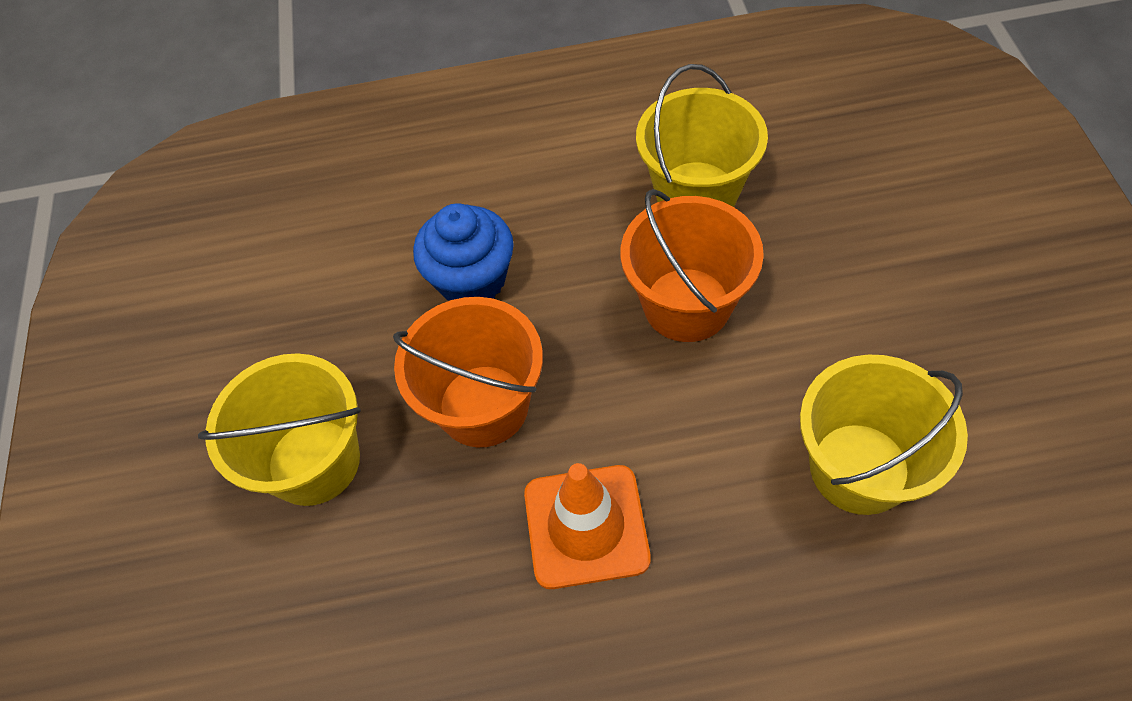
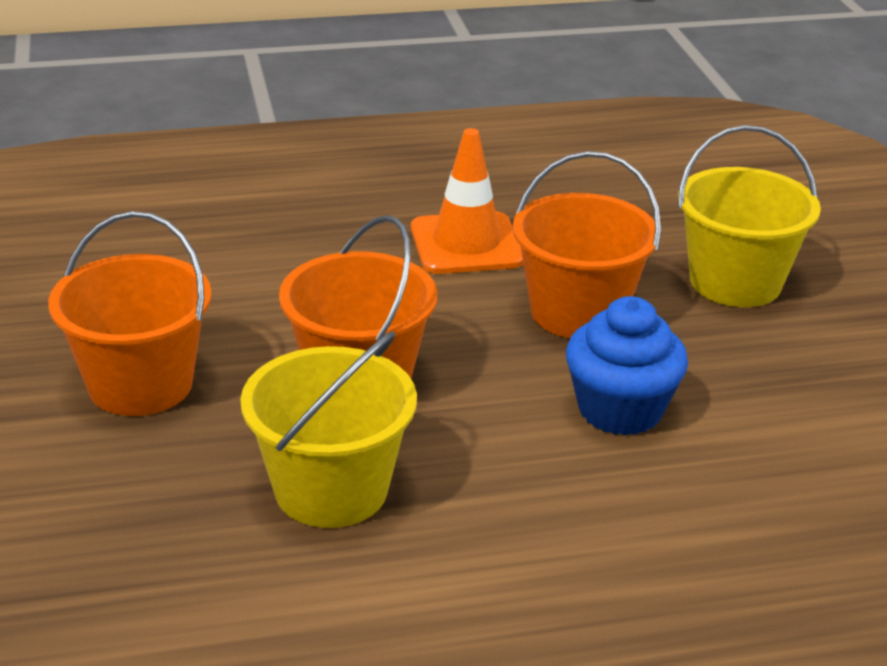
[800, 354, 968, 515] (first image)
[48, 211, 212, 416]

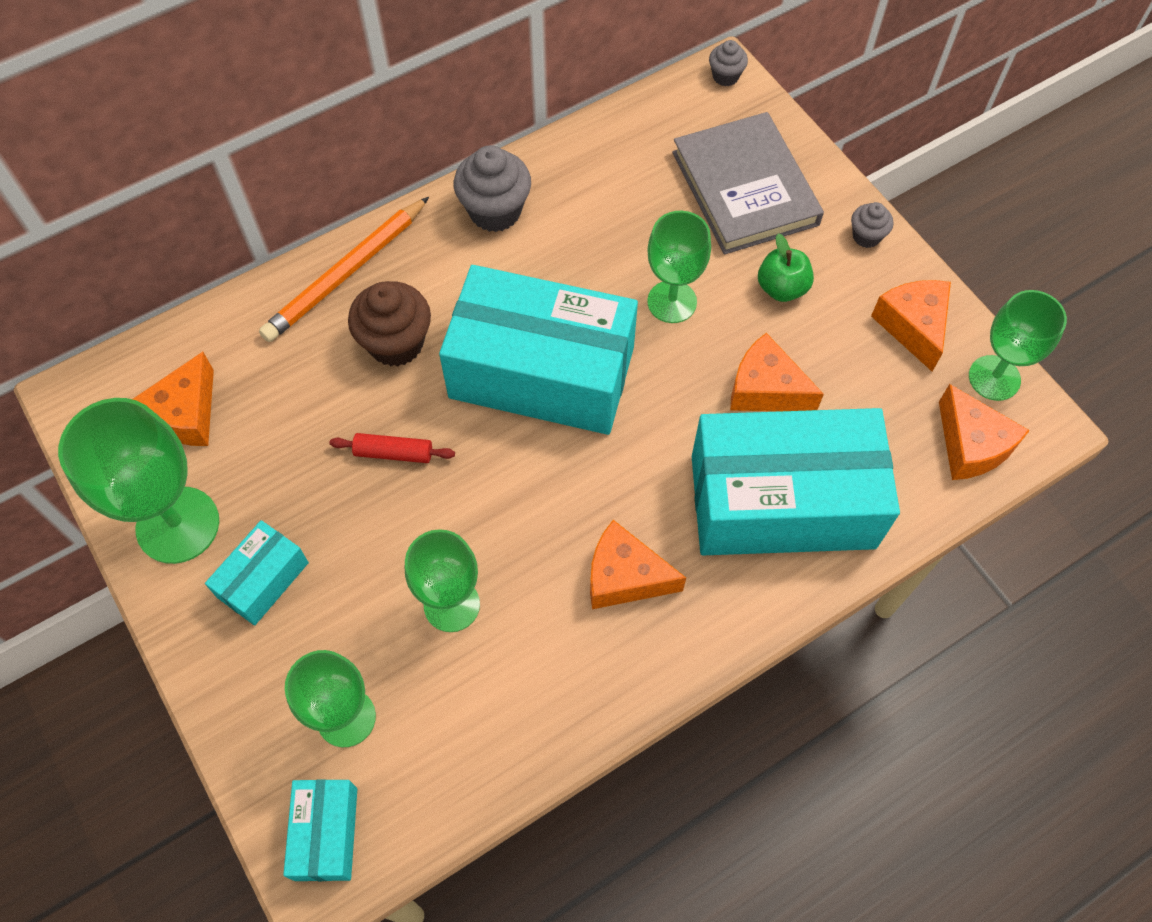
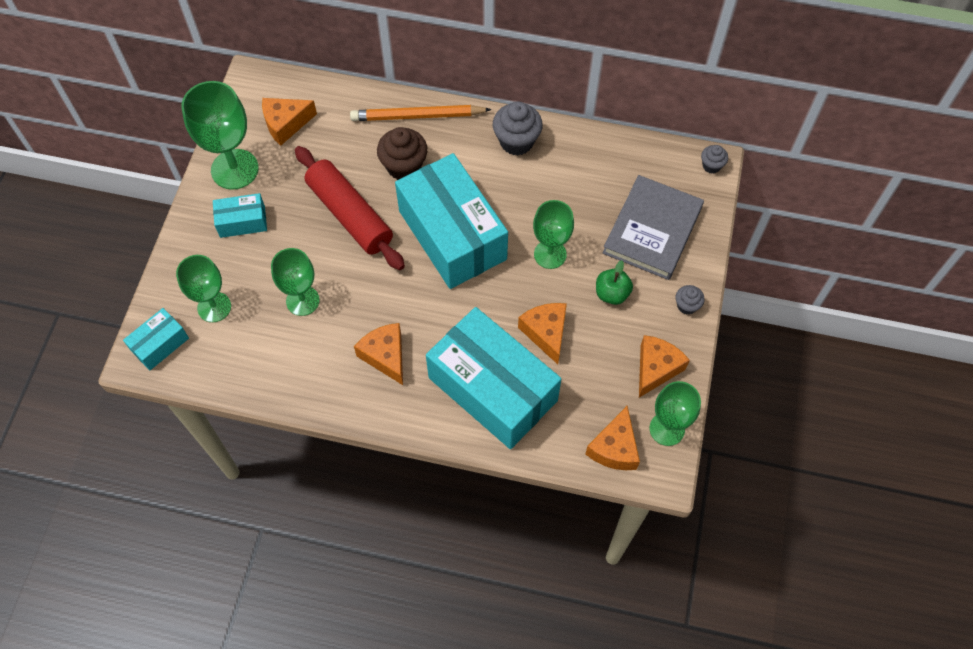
[295, 146, 405, 270]

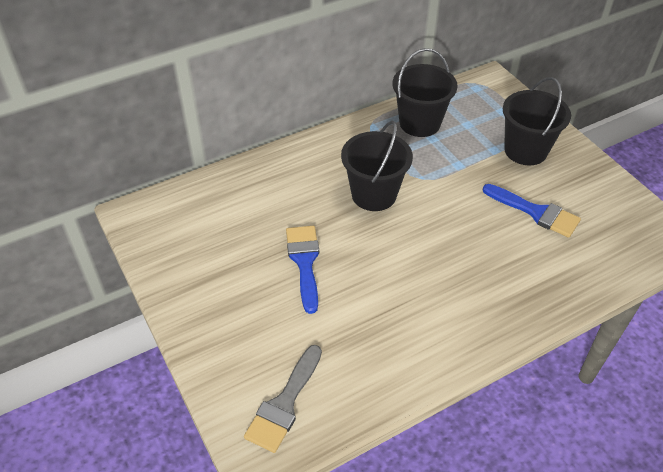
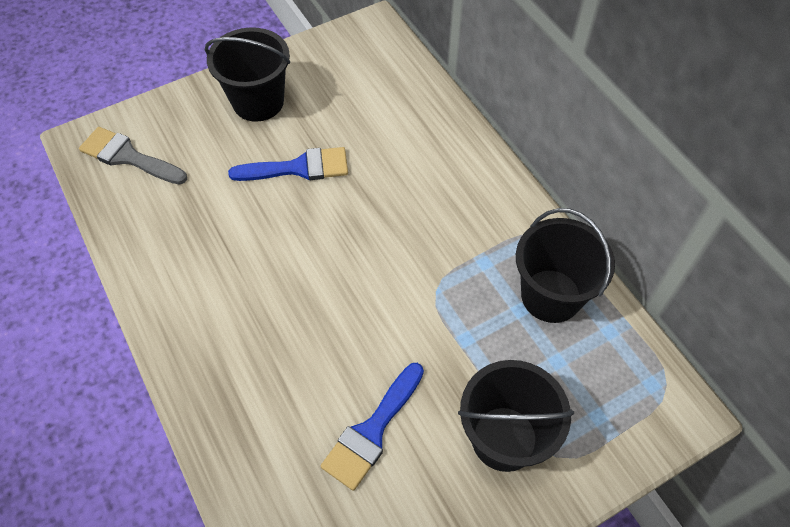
[205, 27, 290, 122]

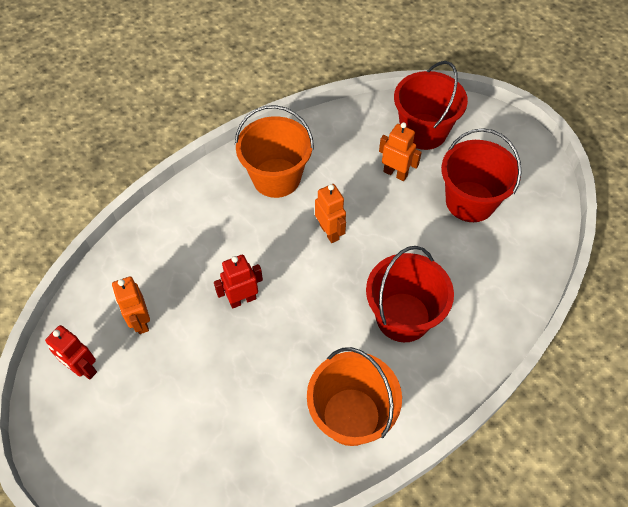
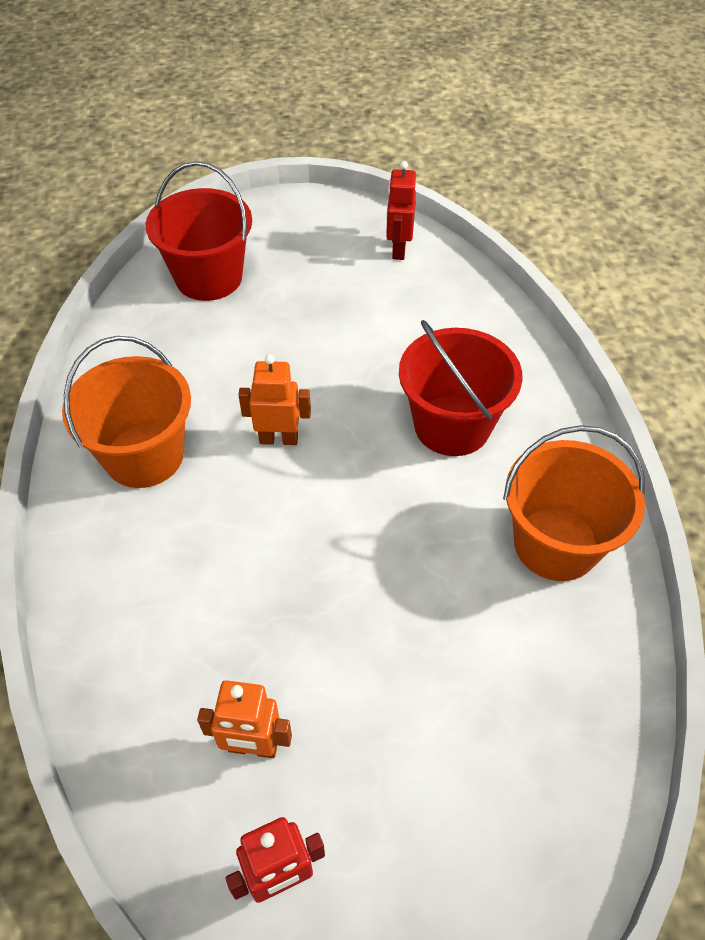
[386, 161, 416, 260]
[379, 122, 422, 181] (first image)
[441, 128, 522, 222] (first image)

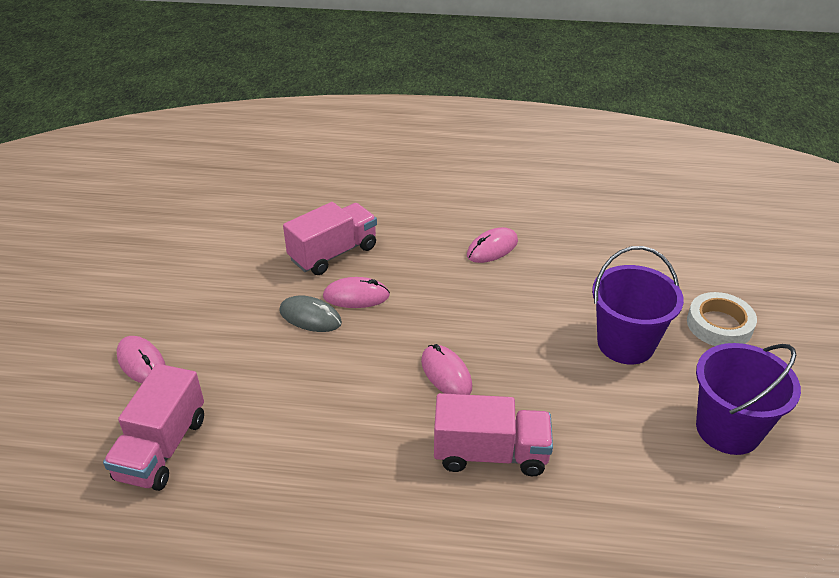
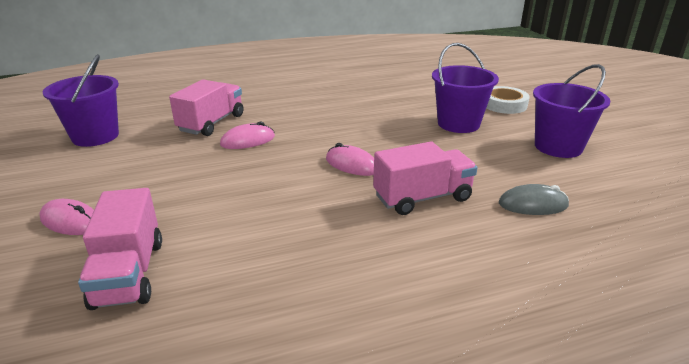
[499, 184, 569, 215]
[467, 227, 518, 263] (first image)
[43, 54, 119, 147]

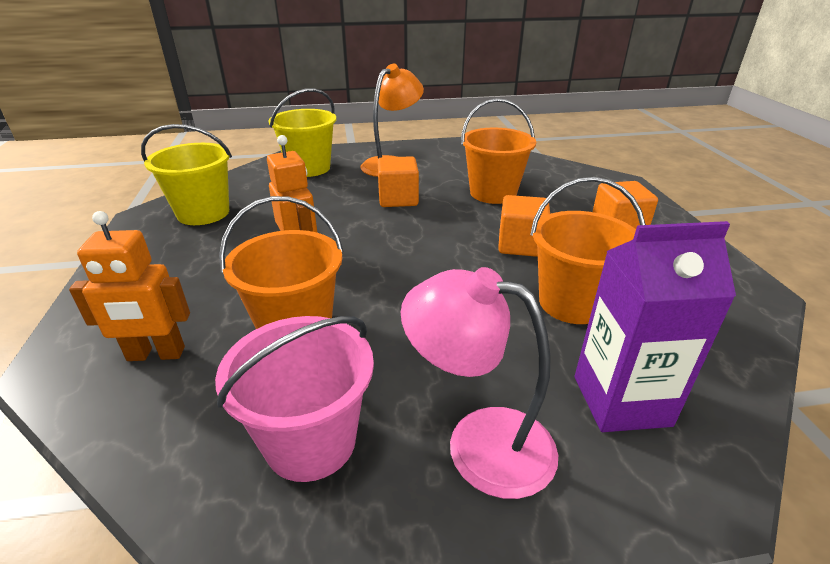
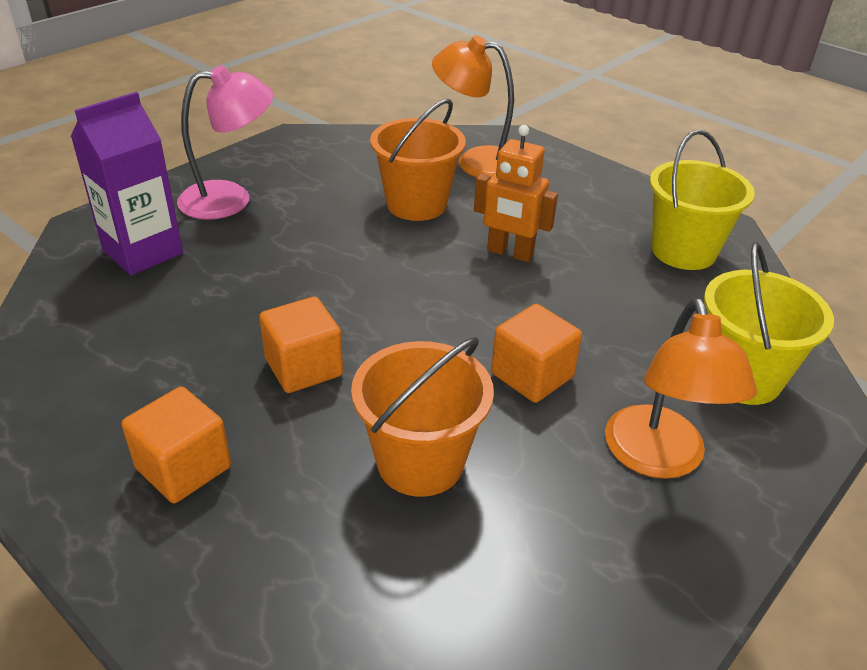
[432, 35, 514, 177]
[215, 316, 374, 482] (first image)
[530, 177, 646, 324] (first image)

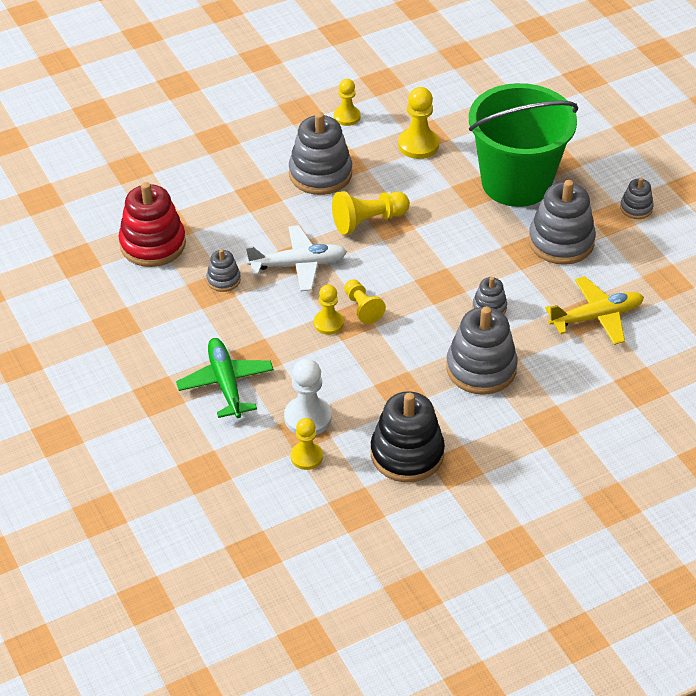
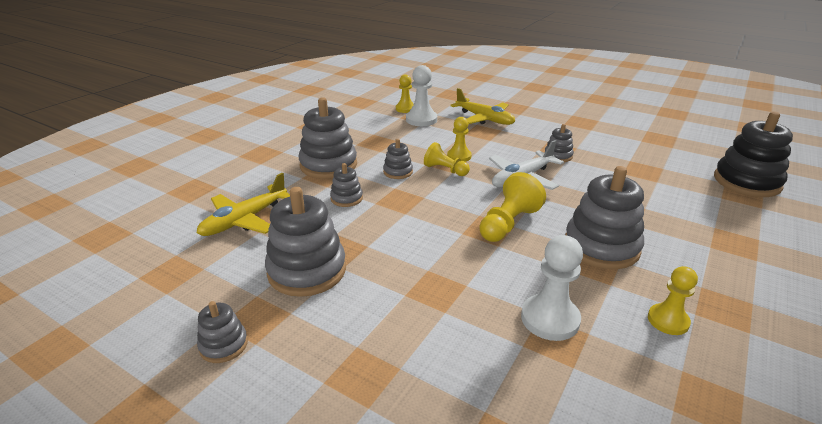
[119, 182, 186, 267] (first image)
[450, 88, 515, 125]
[714, 111, 793, 197]
[521, 235, 583, 341]
[469, 83, 578, 207] (first image)
[383, 139, 413, 179]

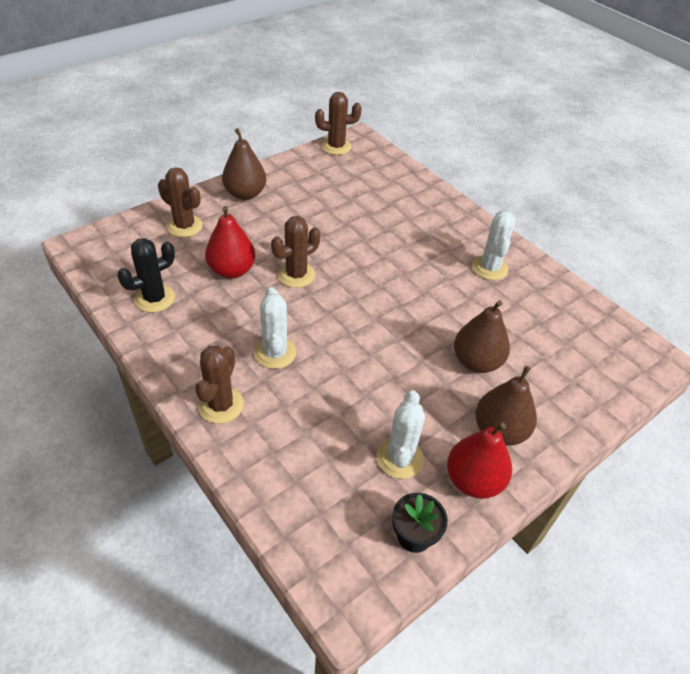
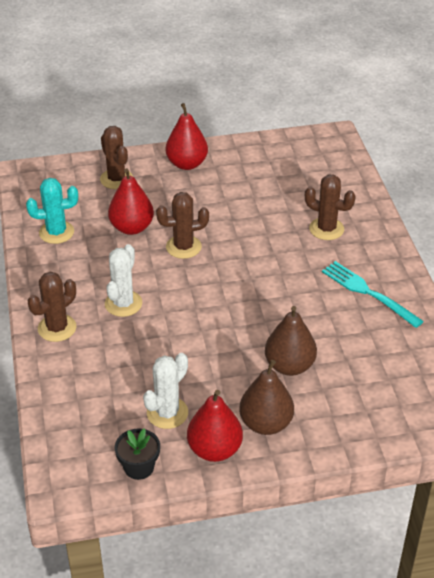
[26, 178, 78, 244]
[166, 103, 208, 170]
[305, 174, 356, 240]
[322, 261, 424, 328]

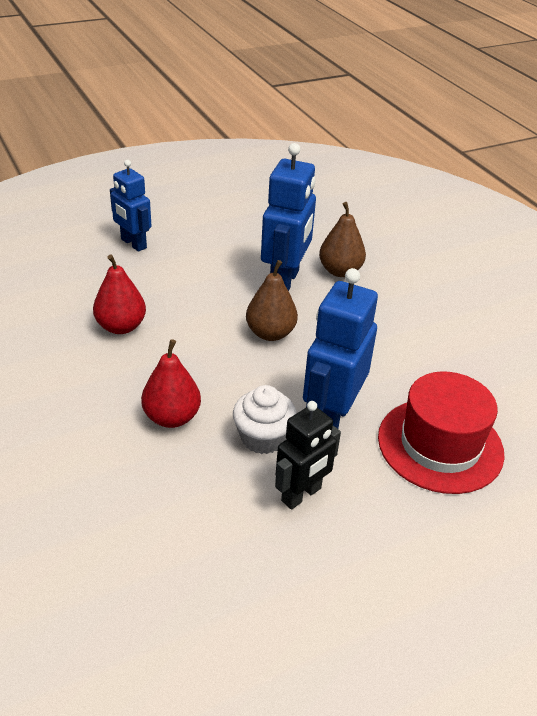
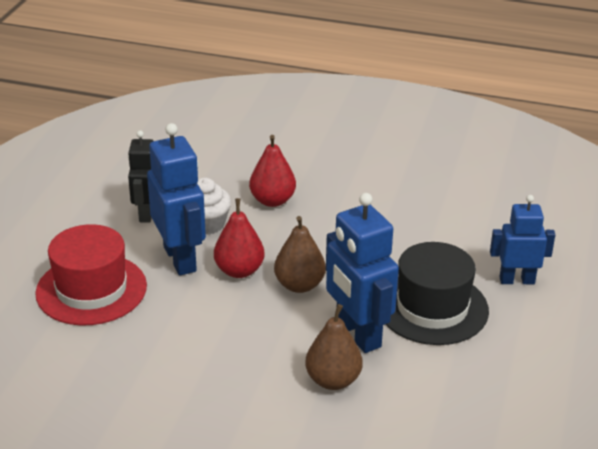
[214, 198, 264, 278]
[385, 242, 489, 345]

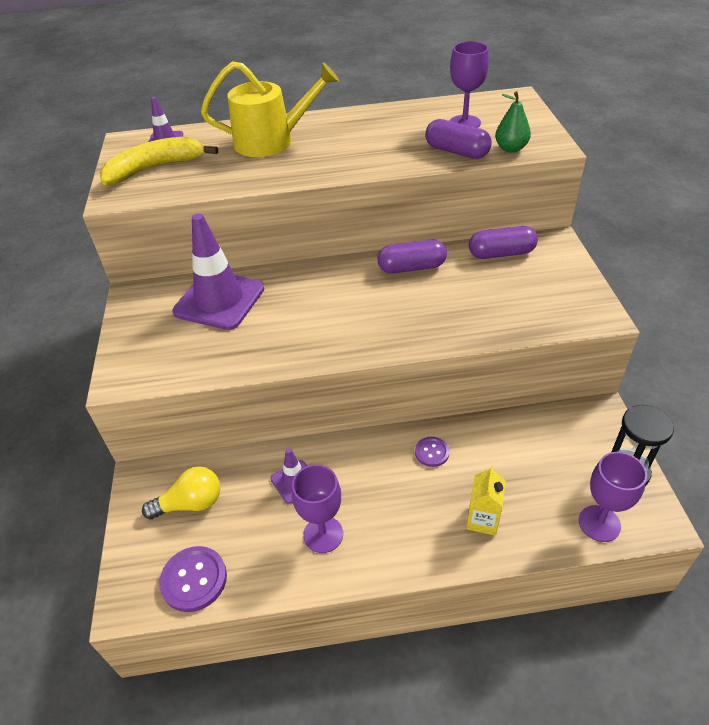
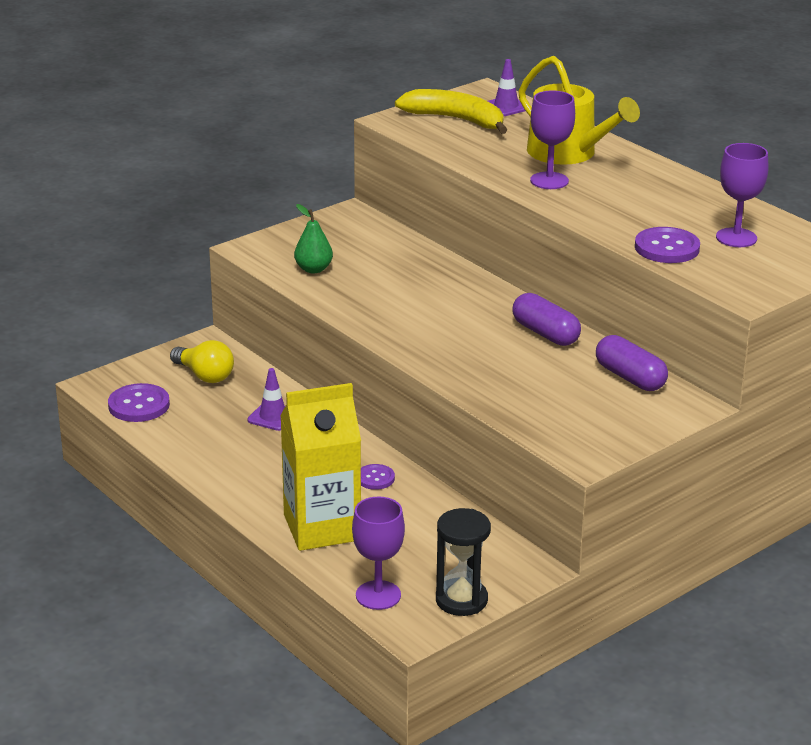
[173, 213, 264, 330] (first image)
[530, 90, 575, 189]
[635, 227, 700, 263]
[280, 383, 361, 551]
[294, 204, 333, 273]

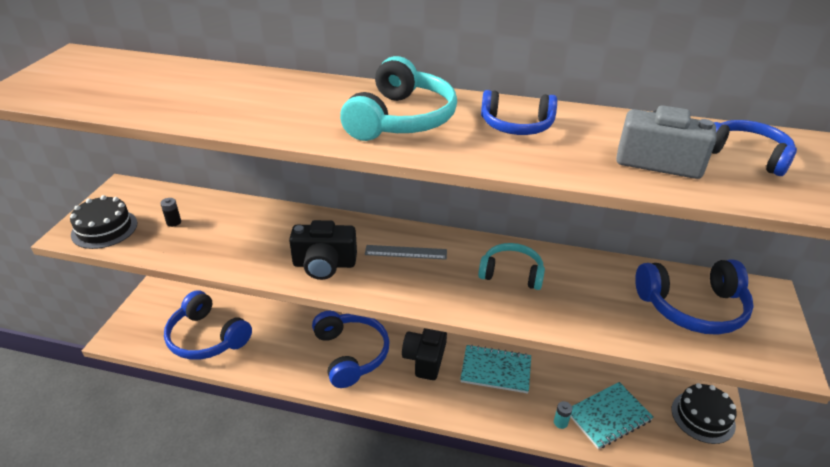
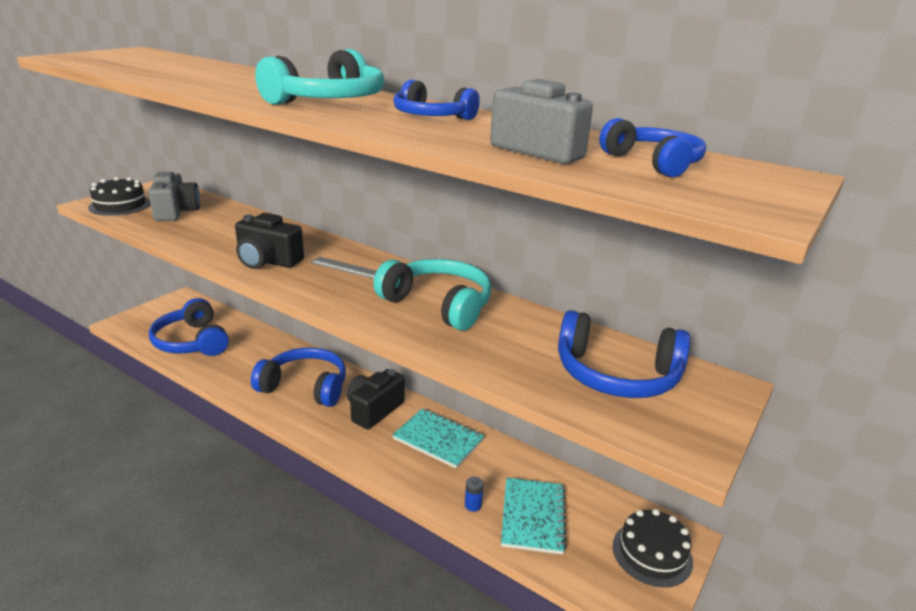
[148, 172, 200, 221]
[251, 347, 346, 407]
[373, 259, 491, 331]
[465, 477, 483, 512]
[501, 478, 567, 555]

